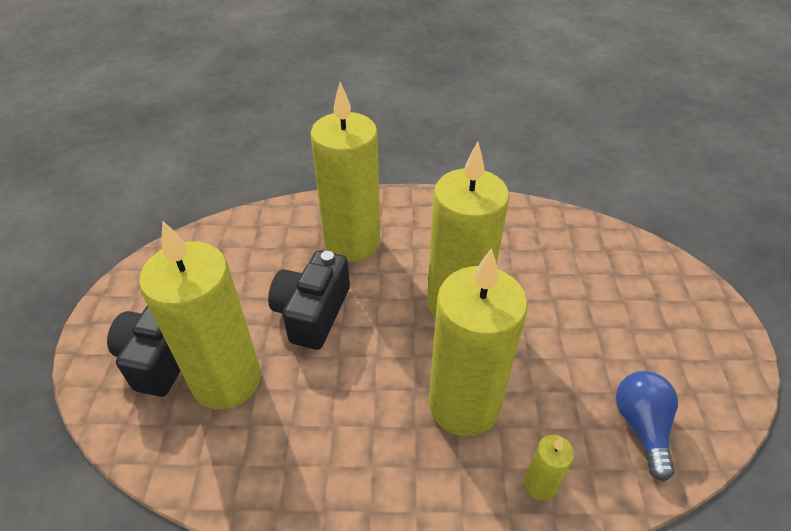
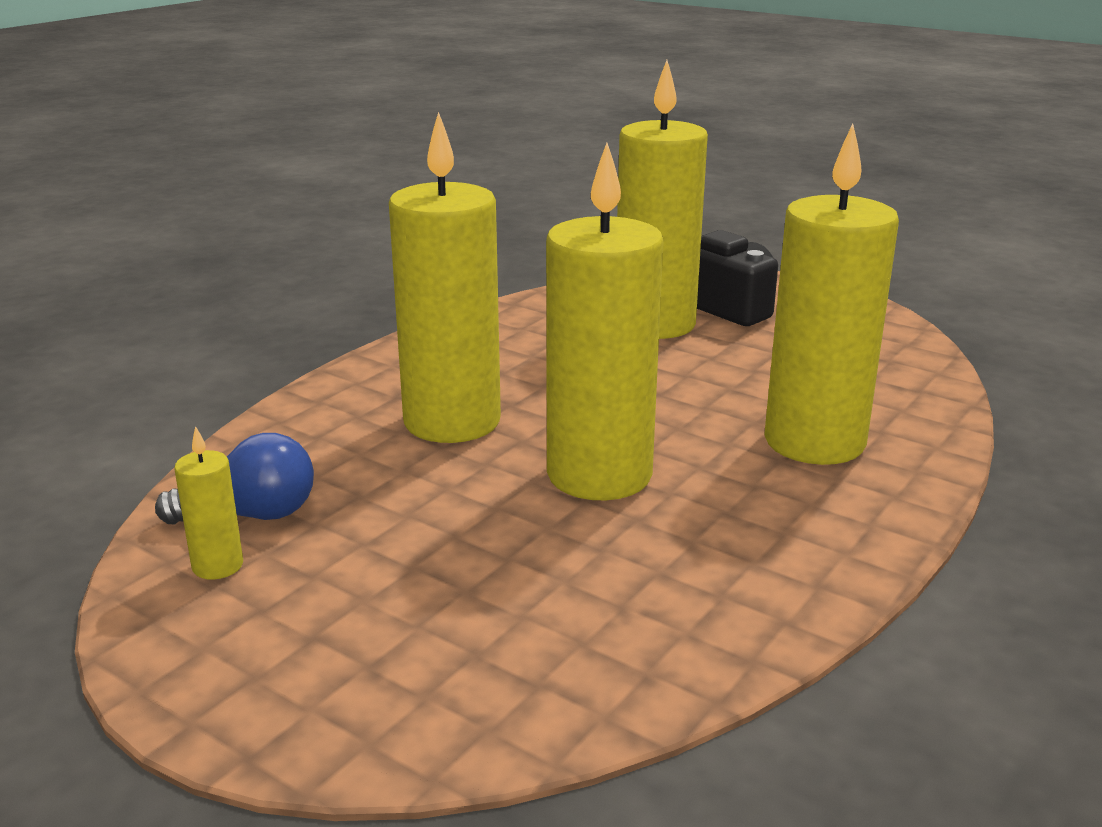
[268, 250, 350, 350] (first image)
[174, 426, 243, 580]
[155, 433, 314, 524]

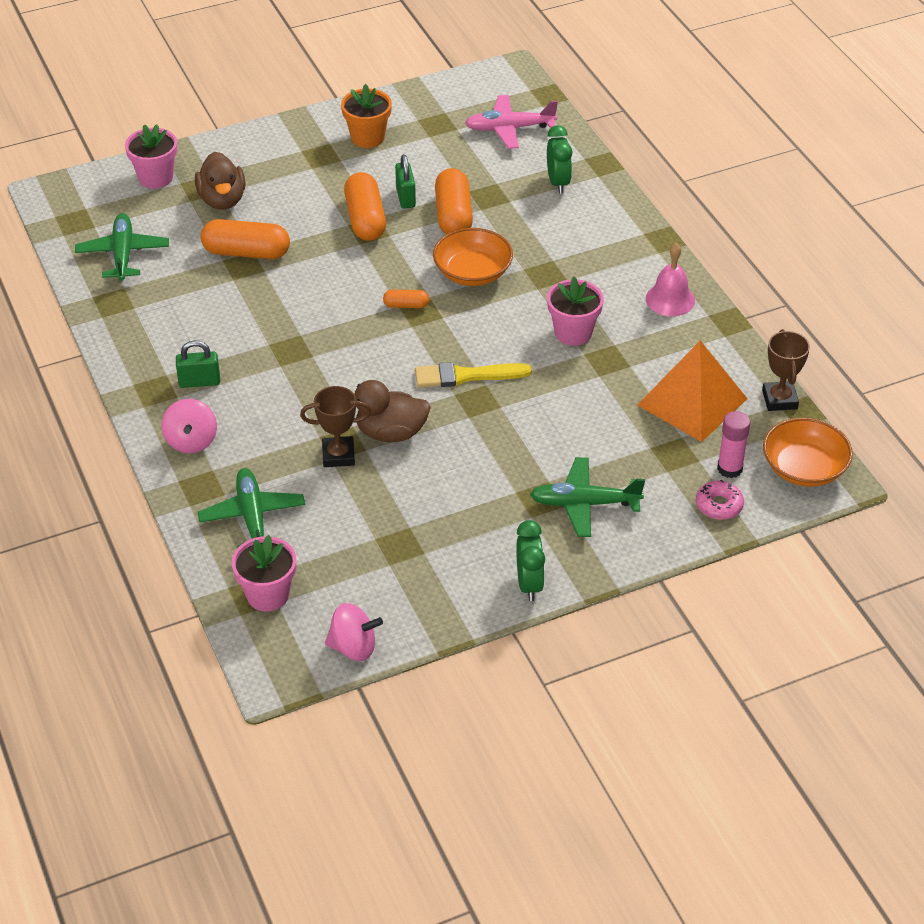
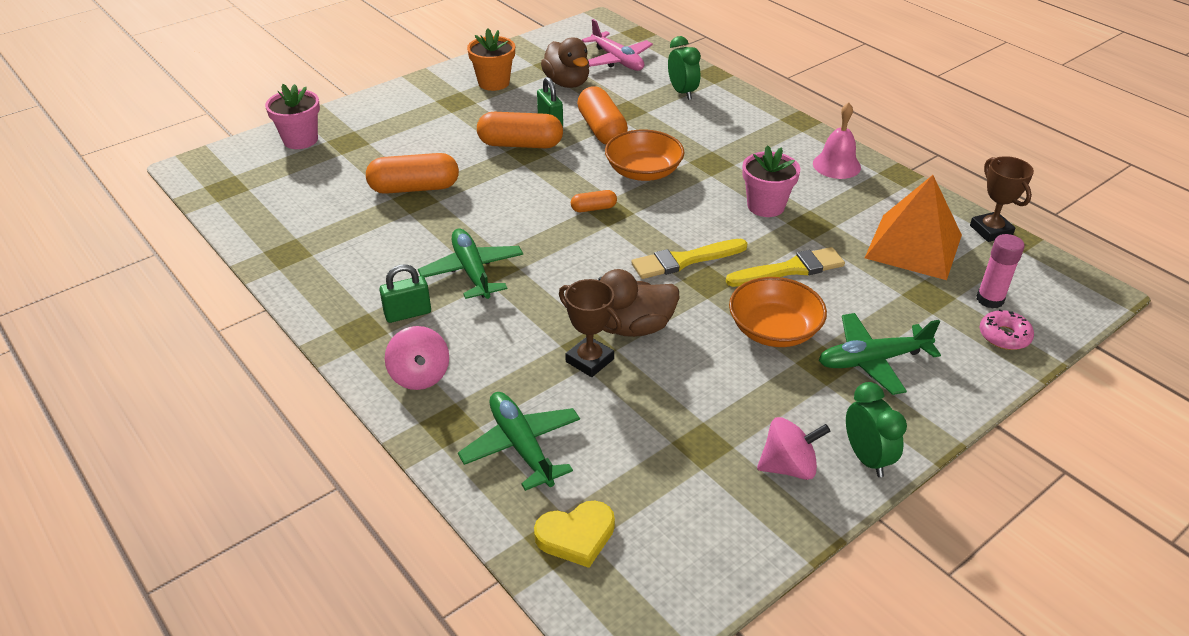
[418, 228, 523, 299]
[541, 37, 590, 88]
[534, 501, 615, 568]
[559, 279, 622, 377]
[757, 417, 831, 480]
[477, 112, 563, 148]
[582, 19, 653, 71]
[729, 277, 827, 347]
[726, 247, 845, 287]

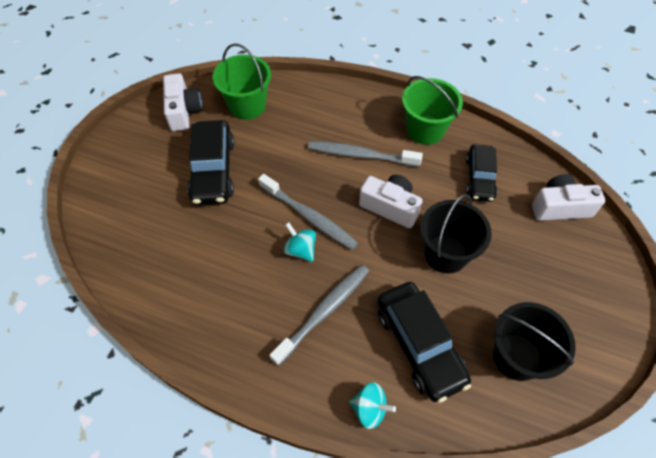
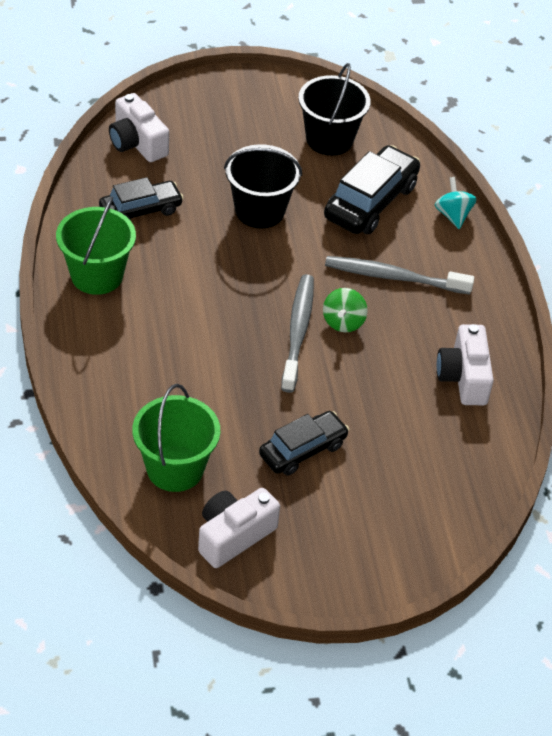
[259, 411, 349, 475]
[323, 288, 368, 332]
[308, 141, 423, 167] (first image)
[437, 324, 494, 405]

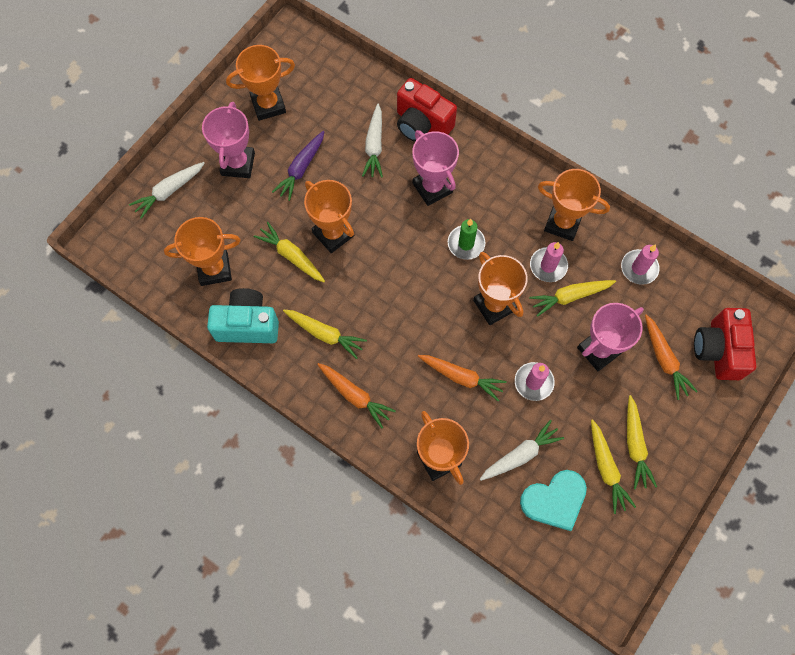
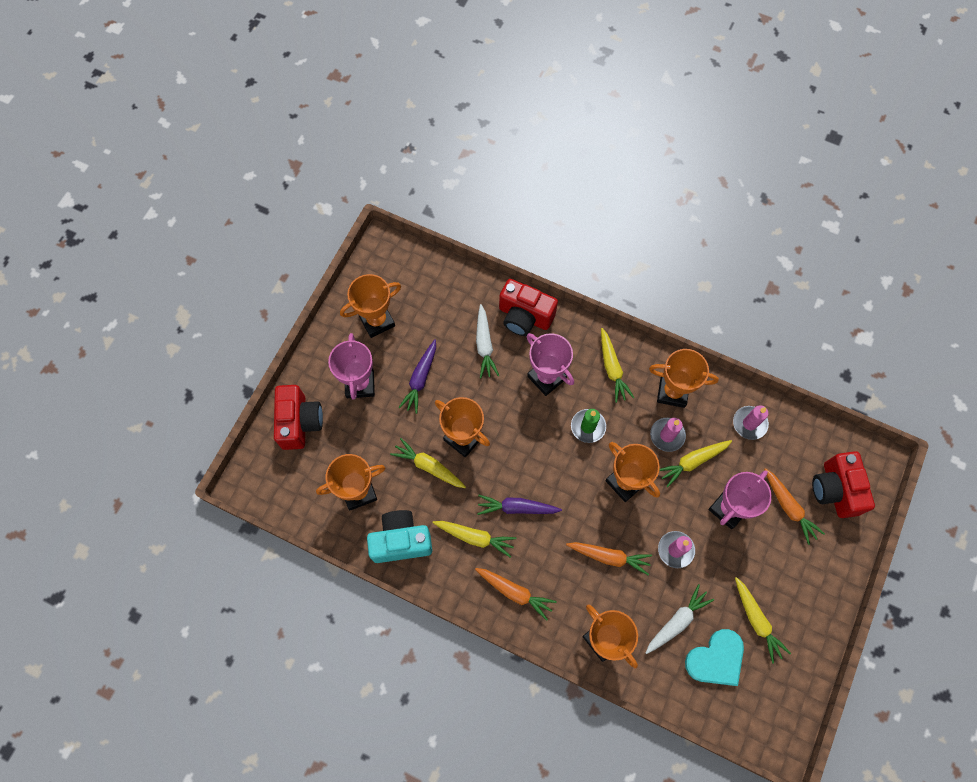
[274, 385, 323, 450]
[601, 328, 635, 403]
[477, 495, 562, 515]

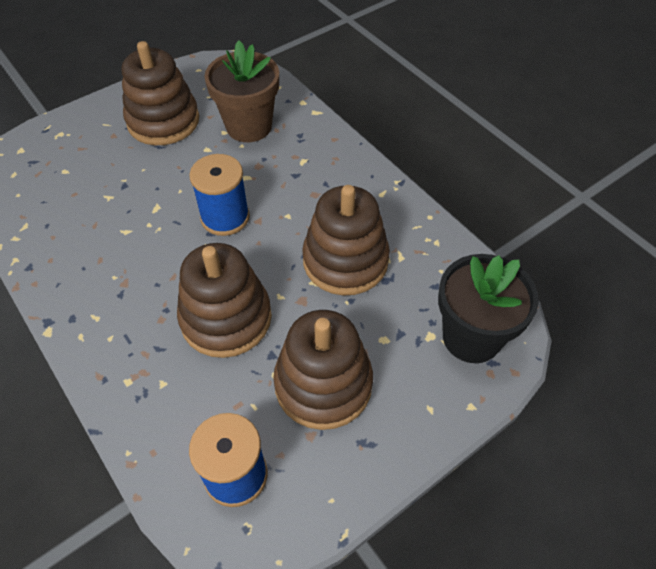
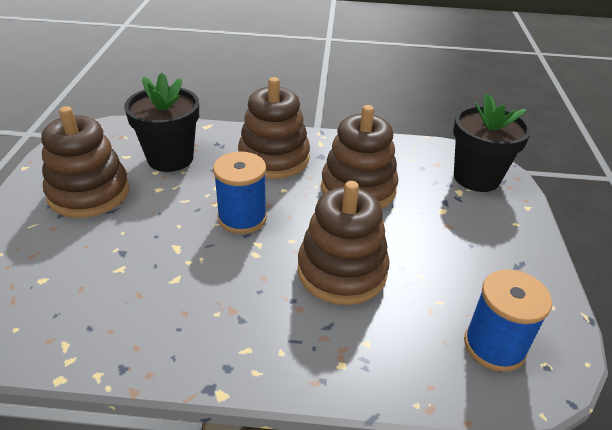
[124, 73, 199, 172]
[238, 77, 310, 179]

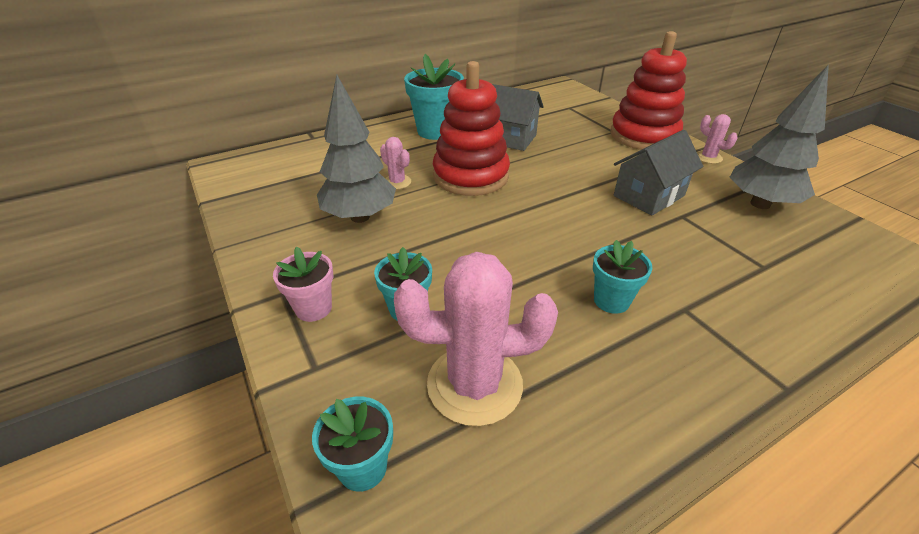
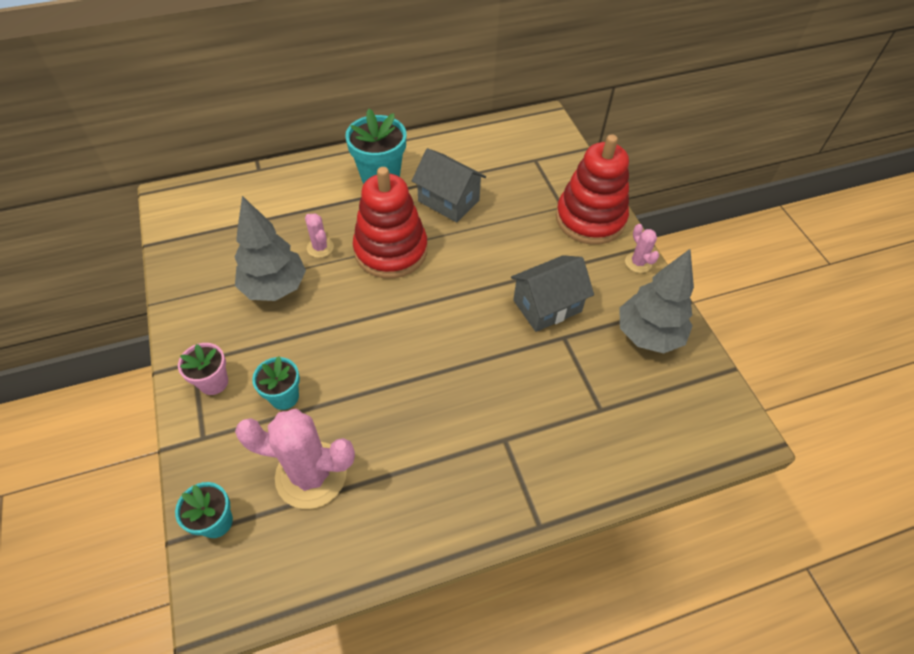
[593, 240, 652, 314] (first image)

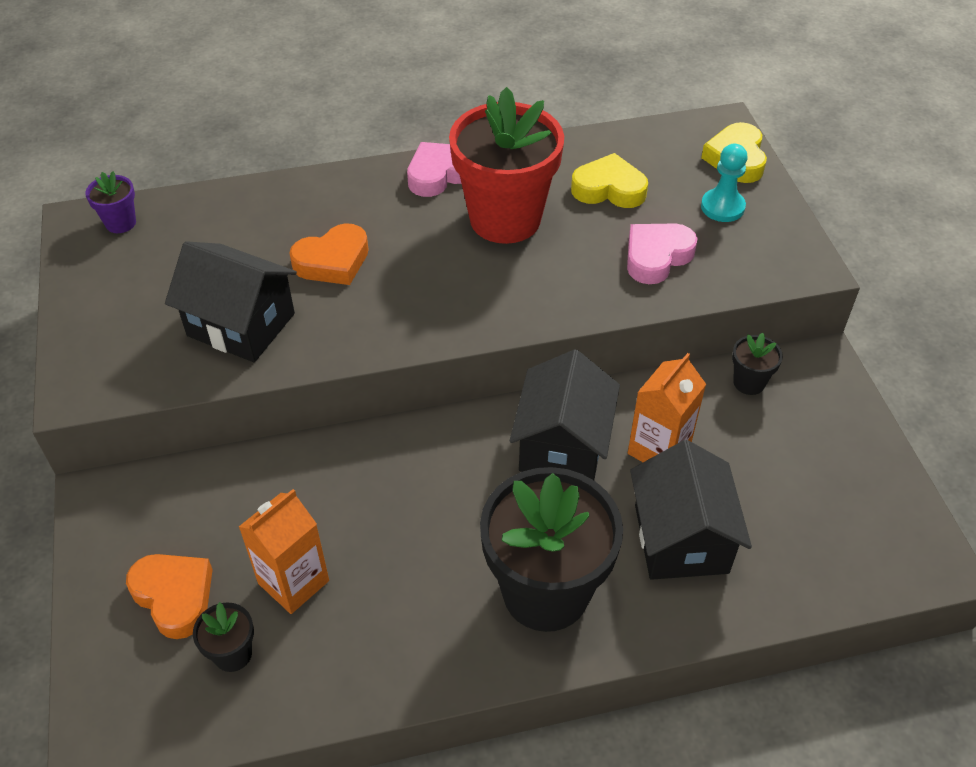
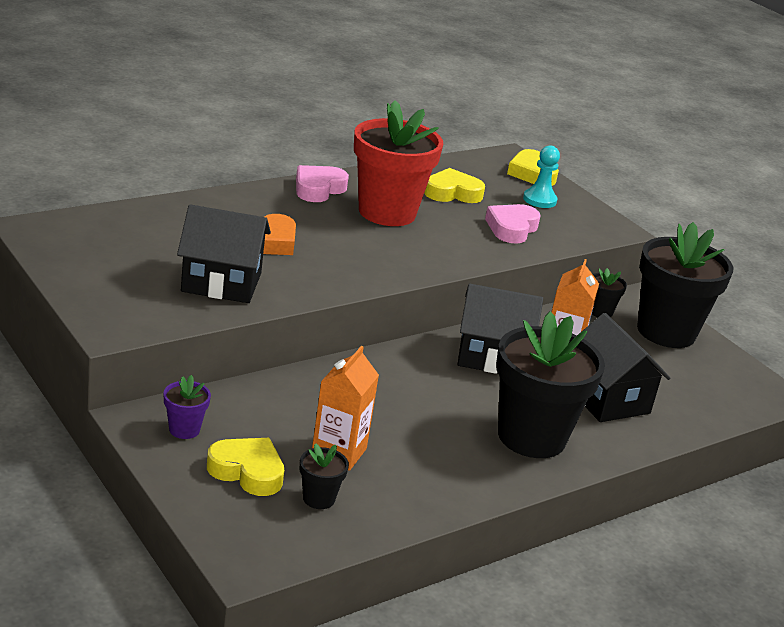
[163, 375, 211, 439]
[207, 438, 284, 496]
[457, 284, 543, 374]
[637, 222, 733, 348]

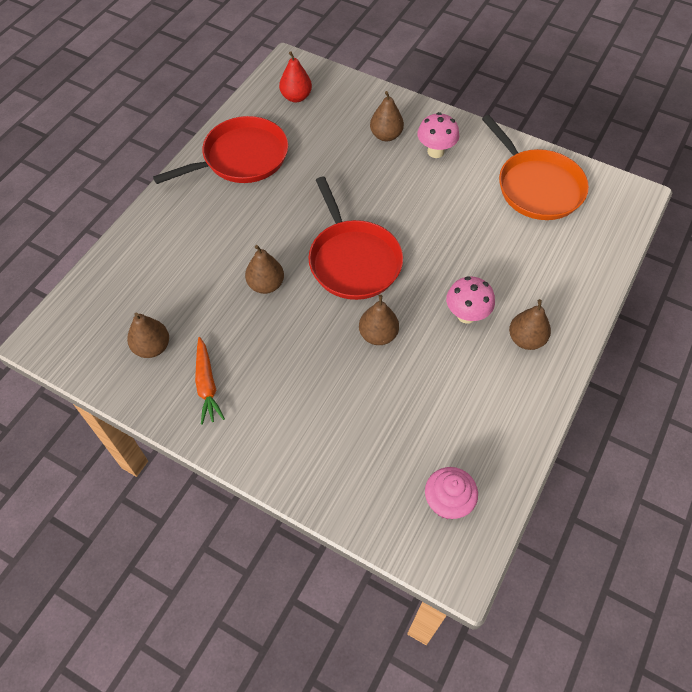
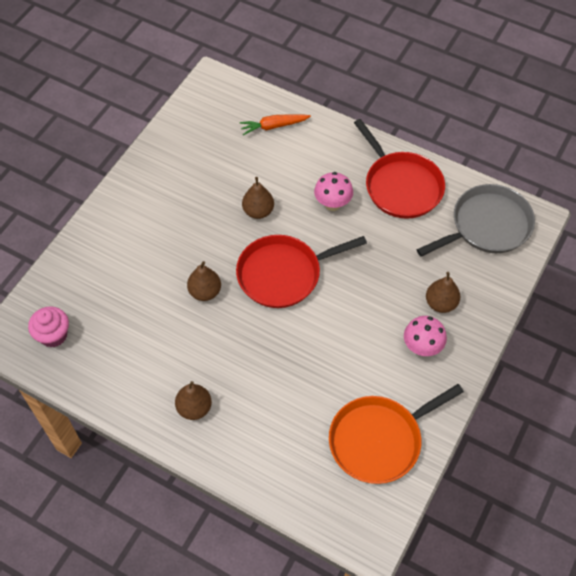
[127, 313, 169, 358] (first image)
[240, 114, 311, 135]
[417, 184, 535, 257]
[314, 172, 353, 211]

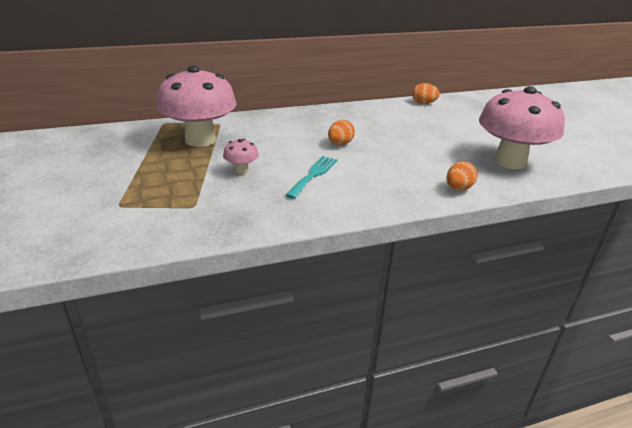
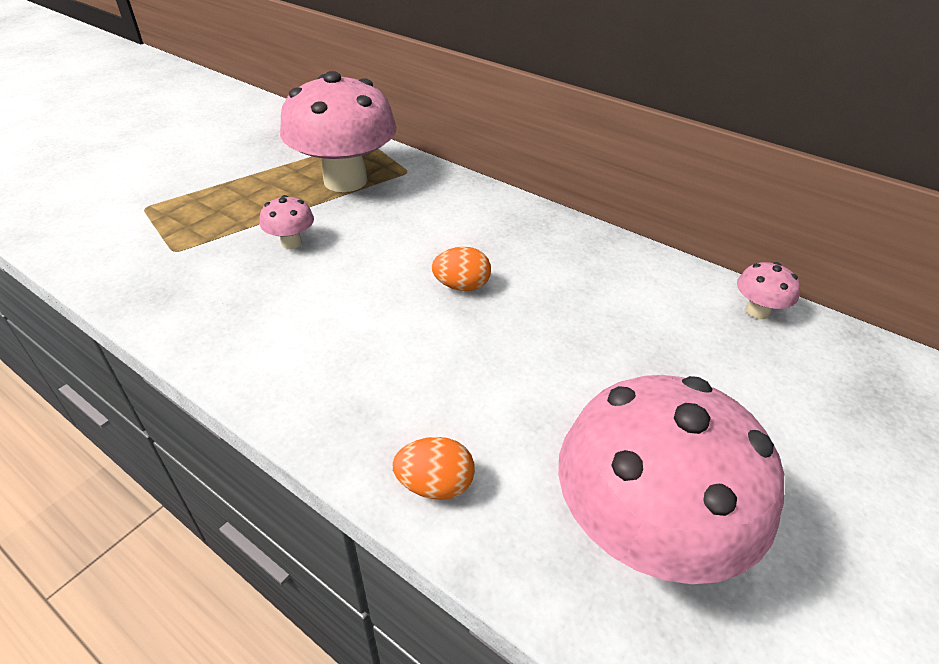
[286, 156, 337, 199] (first image)
[737, 262, 800, 319]

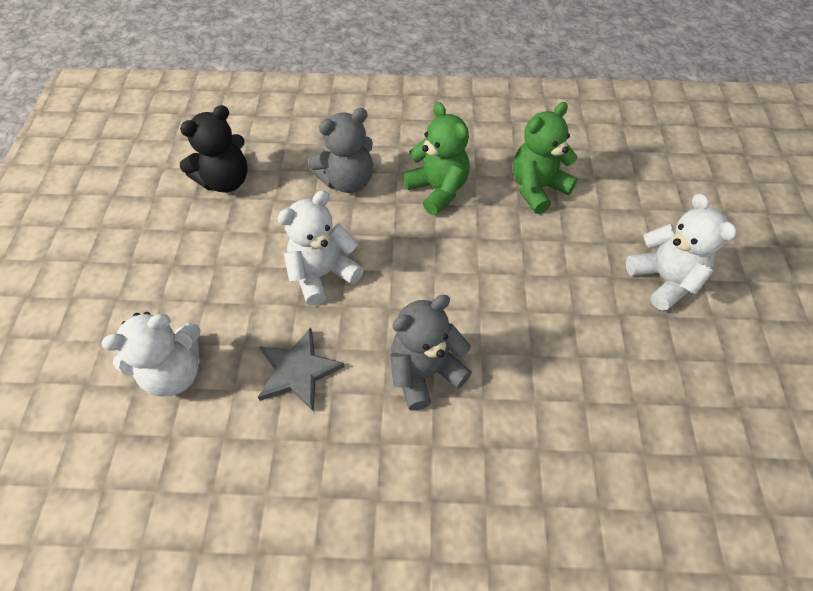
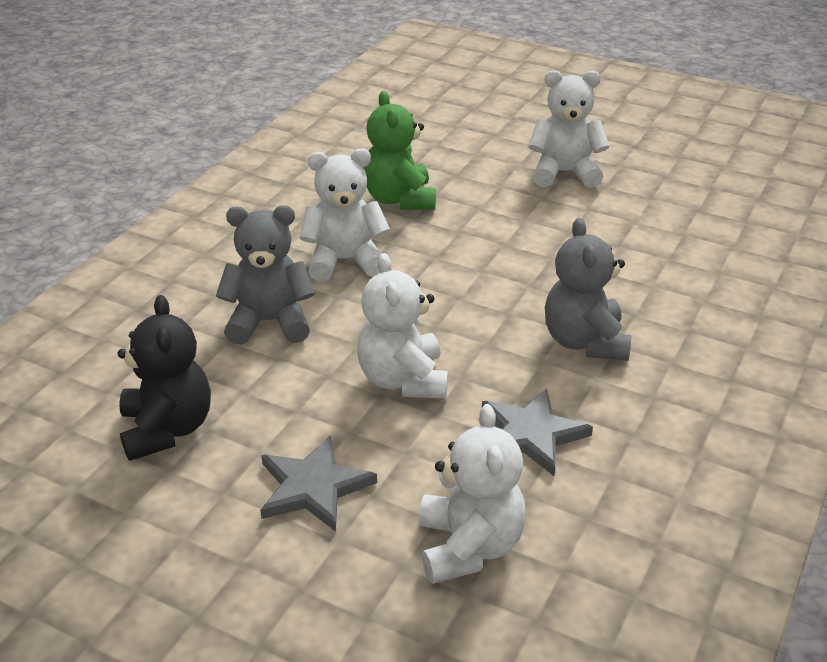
[216, 205, 315, 345]
[299, 149, 390, 282]
[260, 435, 377, 532]

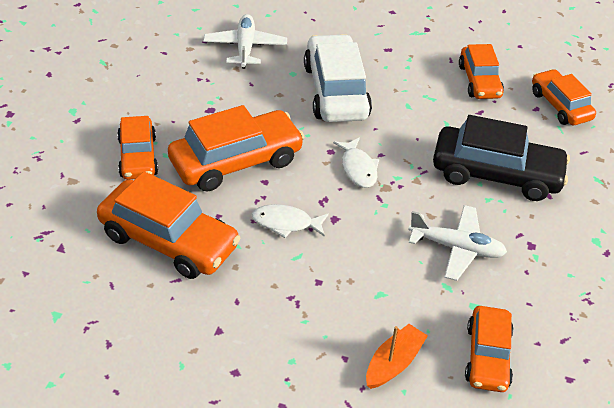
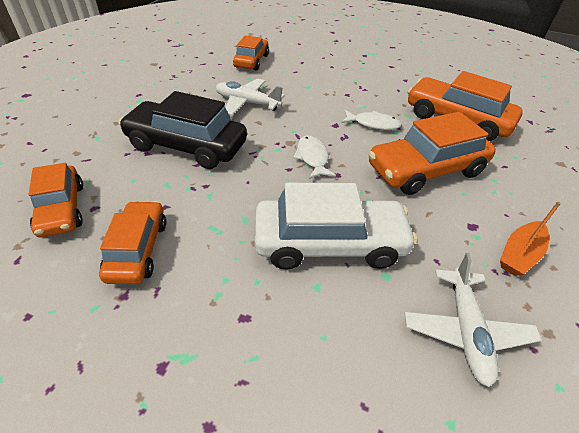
[117, 116, 158, 180] (first image)
[254, 183, 418, 270]
[500, 202, 561, 276]

